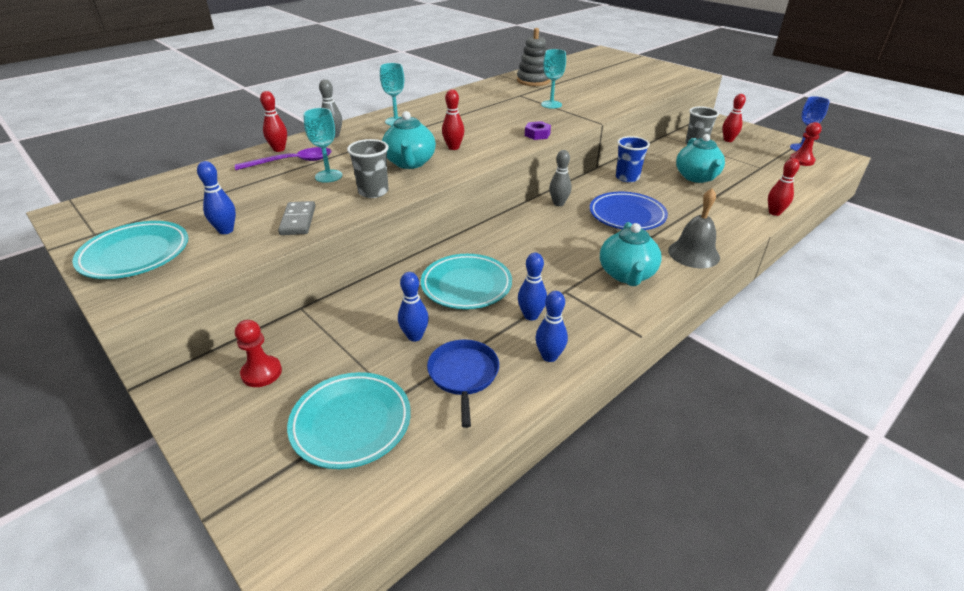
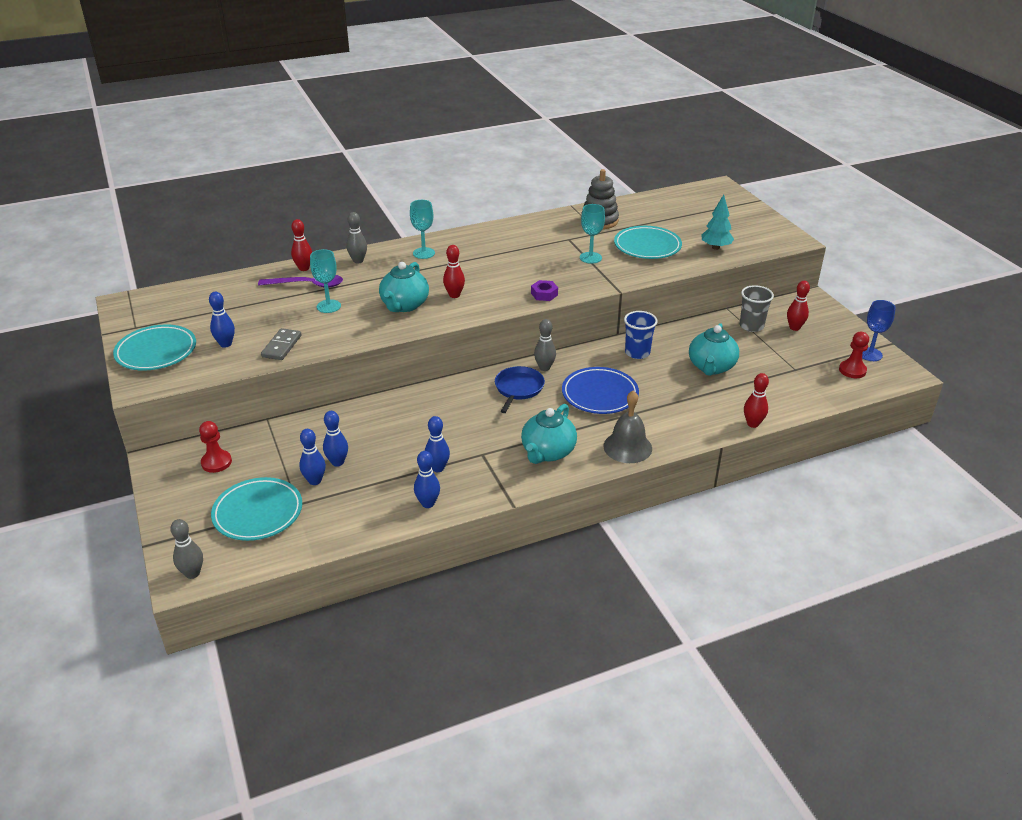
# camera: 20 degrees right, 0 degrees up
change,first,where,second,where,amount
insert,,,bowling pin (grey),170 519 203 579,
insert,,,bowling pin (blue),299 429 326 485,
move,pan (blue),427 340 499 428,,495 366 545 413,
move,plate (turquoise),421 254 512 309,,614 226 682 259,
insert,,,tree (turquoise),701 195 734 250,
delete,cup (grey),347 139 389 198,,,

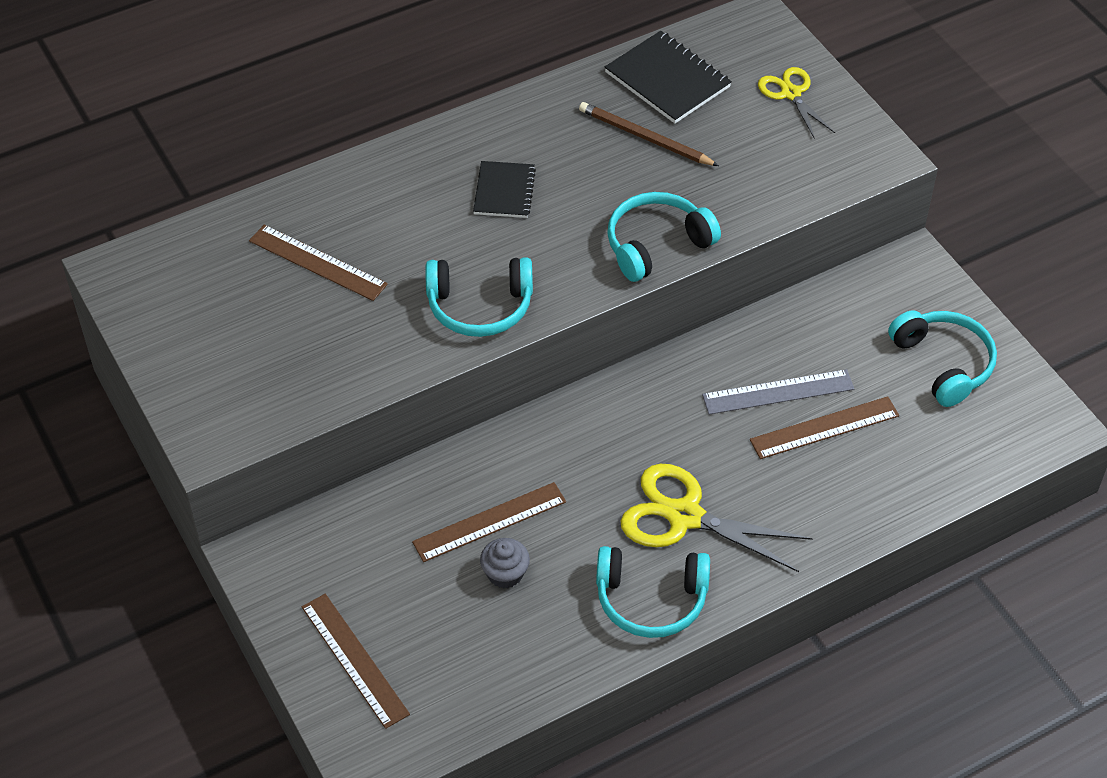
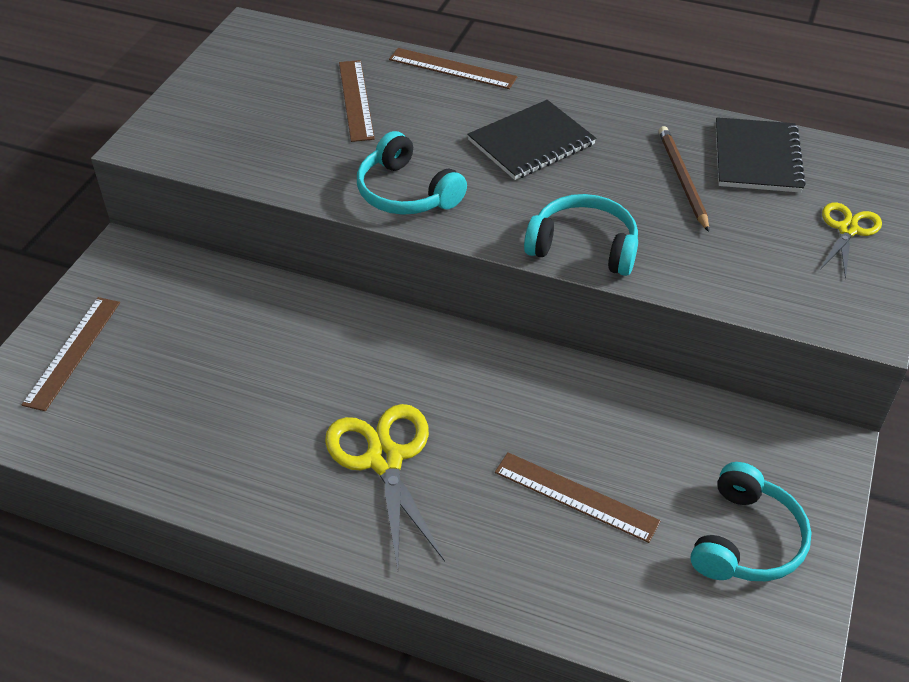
# camera: 50 degrees right, 5 degrees down
change,first,where,second,where,amount
move,ruler (brown),412 482 566 562,,389 48 517 89,
resize,notebook (black),473 161 536 218,,467 100 596 180,x1.53
delete,cupcake (grey),480 538 530 589,,,
delete,headphones (turquoise),596 546 710 638,,,
delete,ruler (grey),702 369 854 415,,,

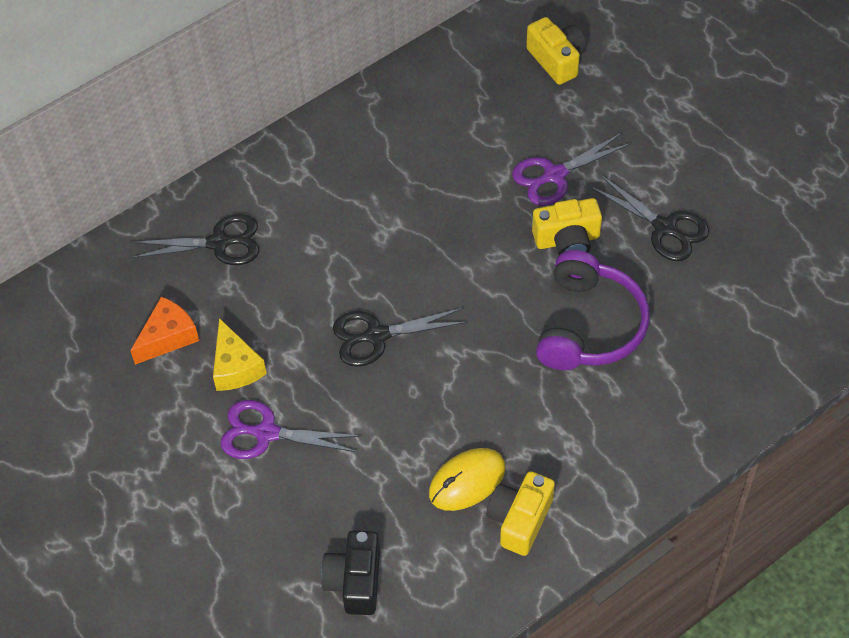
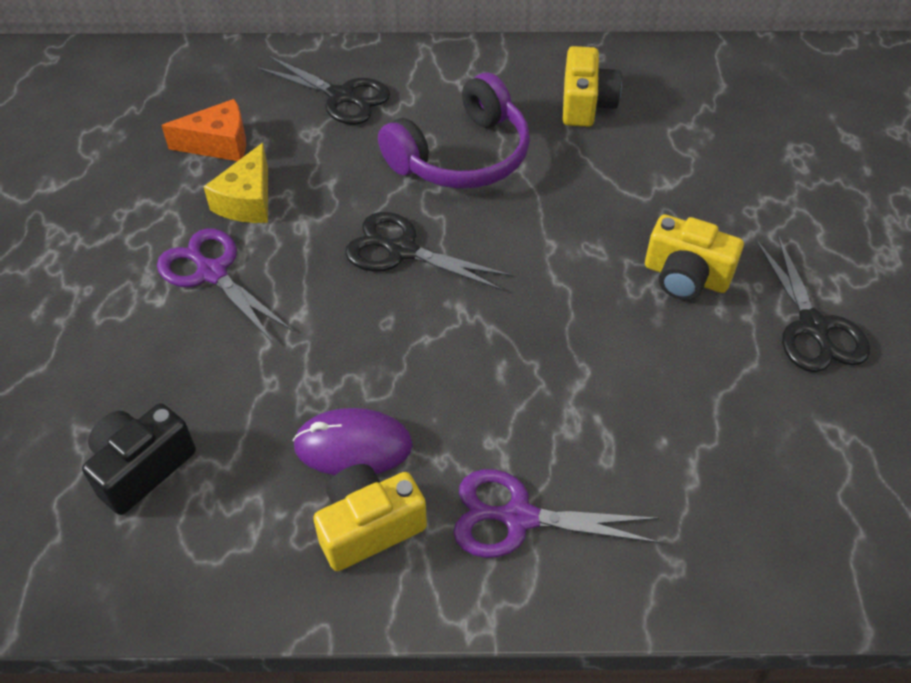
# camera: 35 degrees right, 5 degrees down
change,first,where,second,where,amount
recolor,mouse (yellow),429 448 506 511,mouse (purple),293 408 413 475,
move,headphones (purple),536 250 650 370,,378 73 530 189,
move,scissors (purple),512 133 631 206,,453 469 660 558,
move,camera (yellow),526 17 587 85,,563 46 622 127,

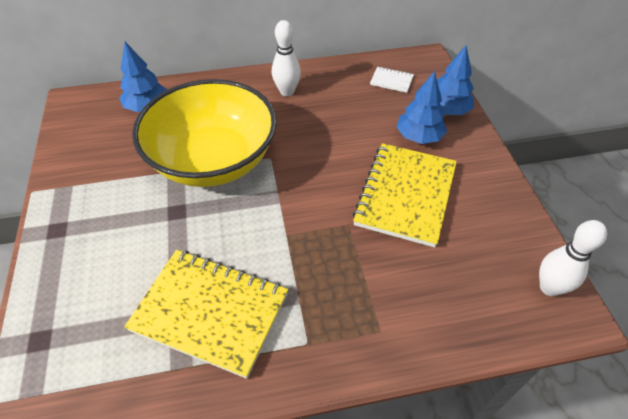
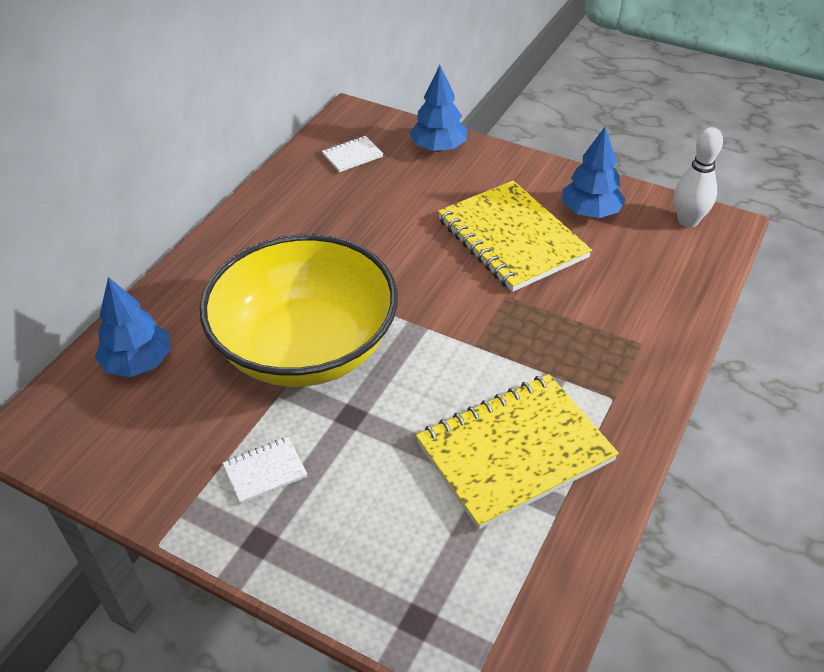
# camera: 50 degrees left, 5 degrees down
change,first,where,second,where,amount
insert,,,notebook (white),223 437 307 504,
move,tree (blue),397 71 447 144,,562 127 626 218,
delete,bowling pin (white),272 20 301 96,,,

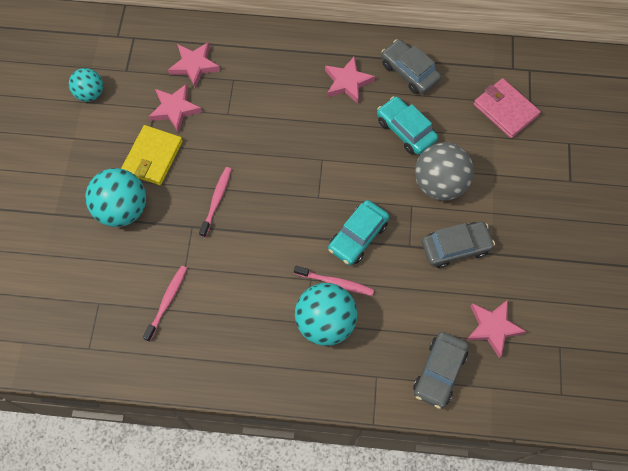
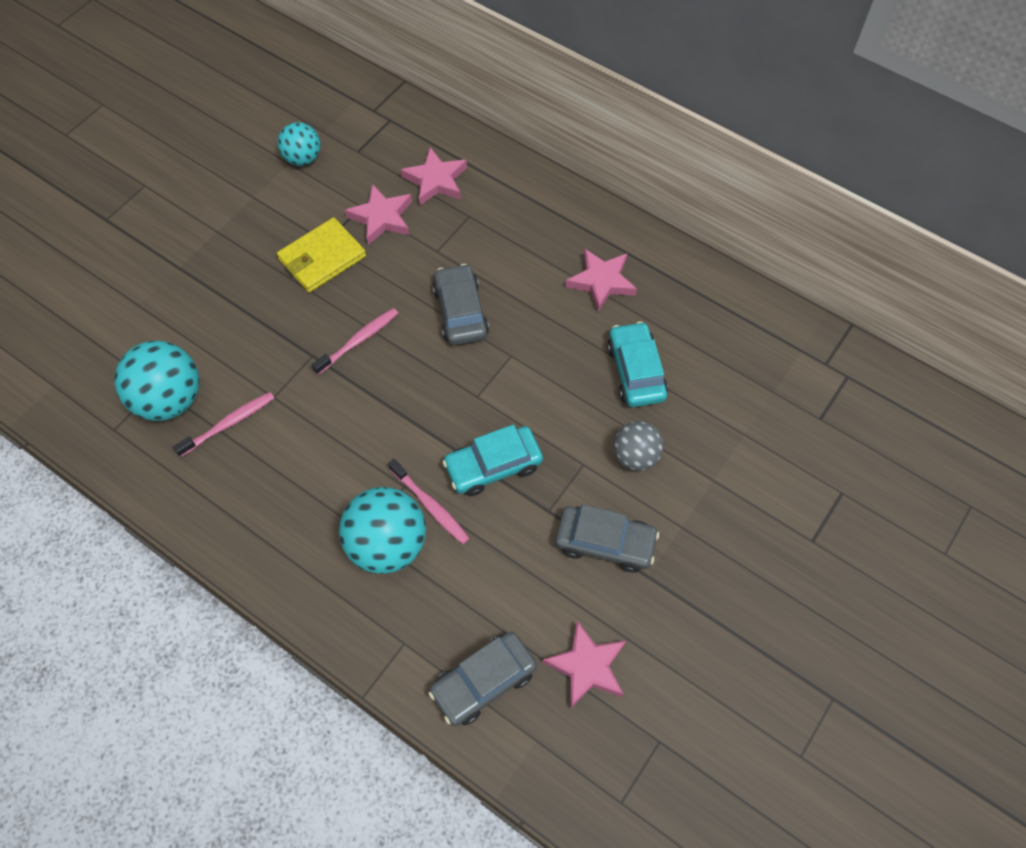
# camera: 30 degrees right, 5 degrees down
change,first,where,second,where,amount
move,ball (turquoise),85 168 146 227,,114 341 199 421,
move,car (grey),381 39 441 94,,432 264 489 345,
resize,ball (grey),415 142 474 201,,613 421 663 471,x0.61
delete,wallet (pink),474 78 541 138,,,

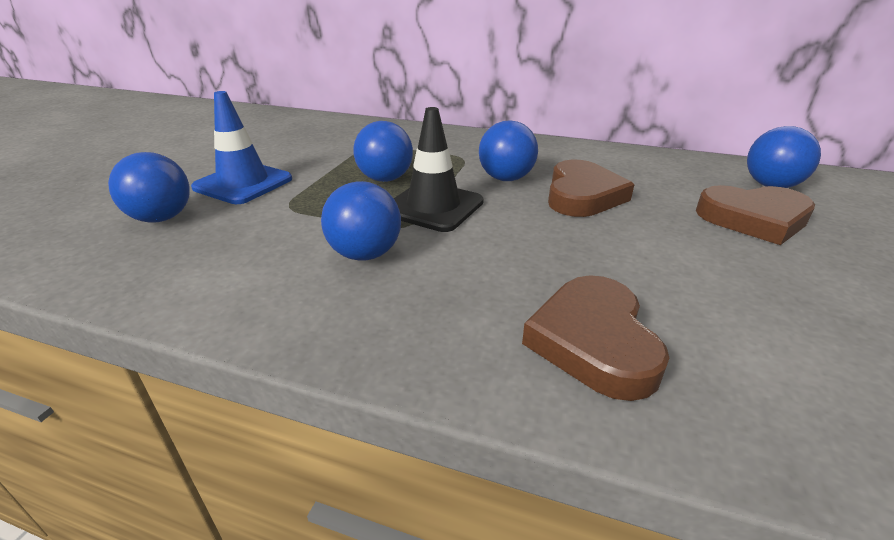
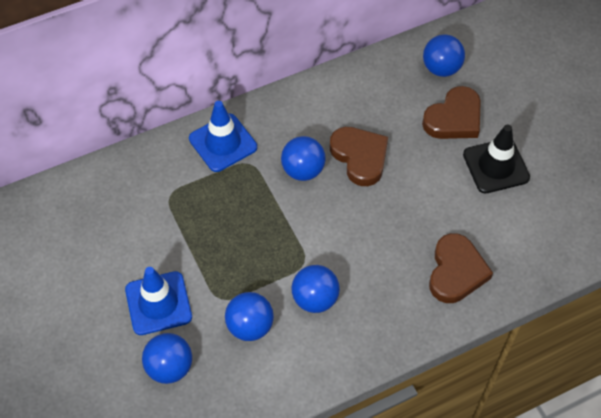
# camera: 45 degrees left, 25 degrees up
change,first,where,second,where,amount
insert,,,traffic cone (blue),189 101 257 172,
move,ball (blue),353 121 413 182,,225 292 274 341,
rotate,heart (brown),522 275 669 401,,429 233 493 303,120 degrees counterclockwise
move,traffic cone (black),394 107 484 232,,463 125 530 193,

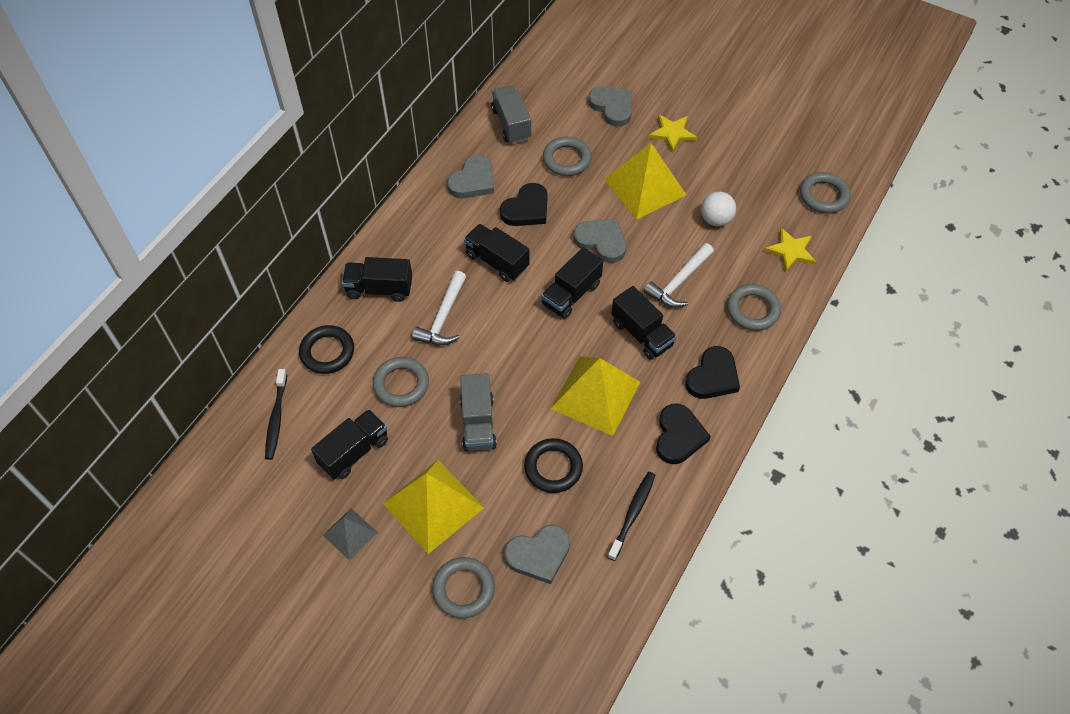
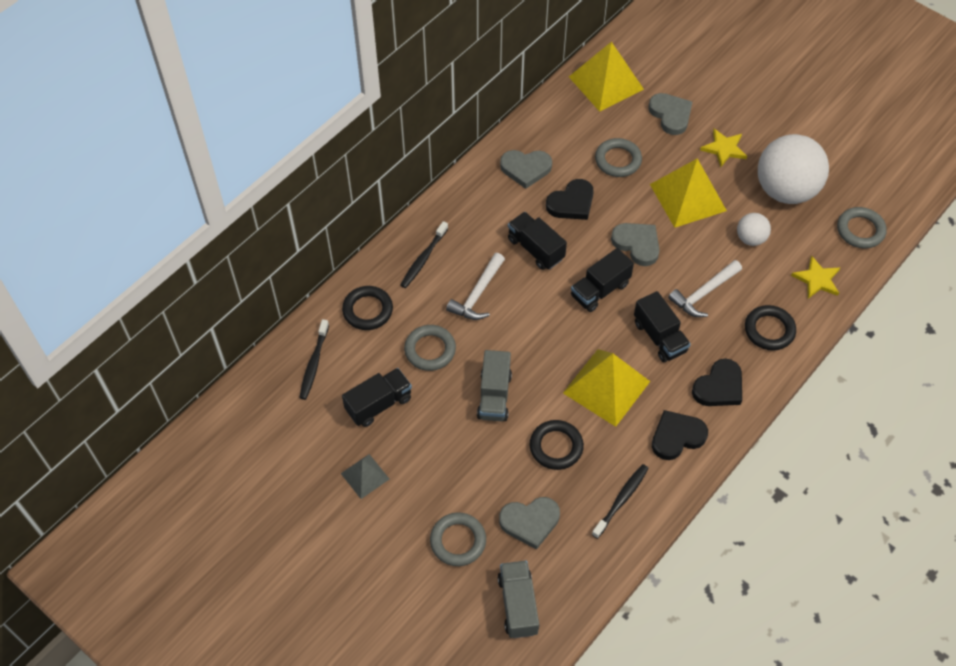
# camera: 10 degrees right, 0 degrees up
change,first,where,second,where,amount
replace,truck (black),342 257 412 302,toothbrush (black),400 221 448 288,
move,truck (grey),491 85 531 144,,497 561 539 638,
rotate,heart (grey),447 155 494 198,,500 150 552 189,45 degrees clockwise
move,pyramid (yellow),383 460 484 554,,569 42 644 112,
rotate,heart (black),656 404 711 464,,652 410 708 460,135 degrees counterclockwise
recolor,ring (grey),727 284 781 331,ring (black),745 305 796 351,
insert,,,ball (white),758 134 829 204,

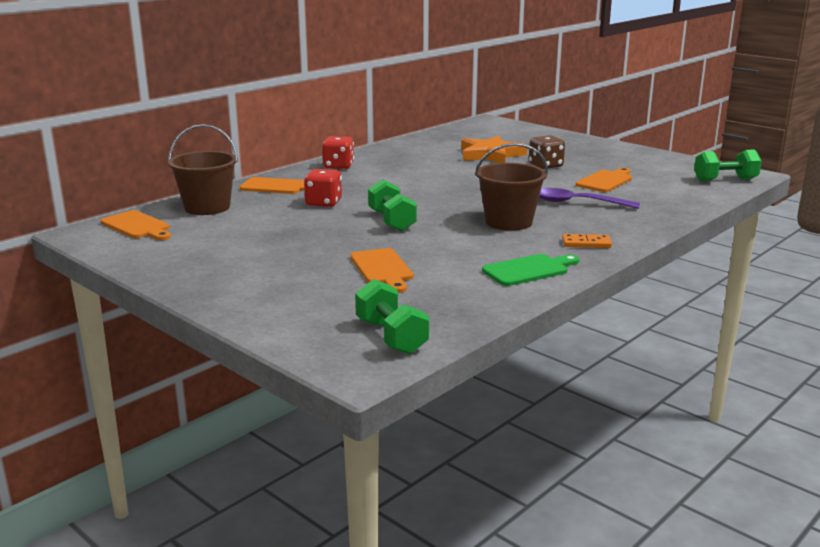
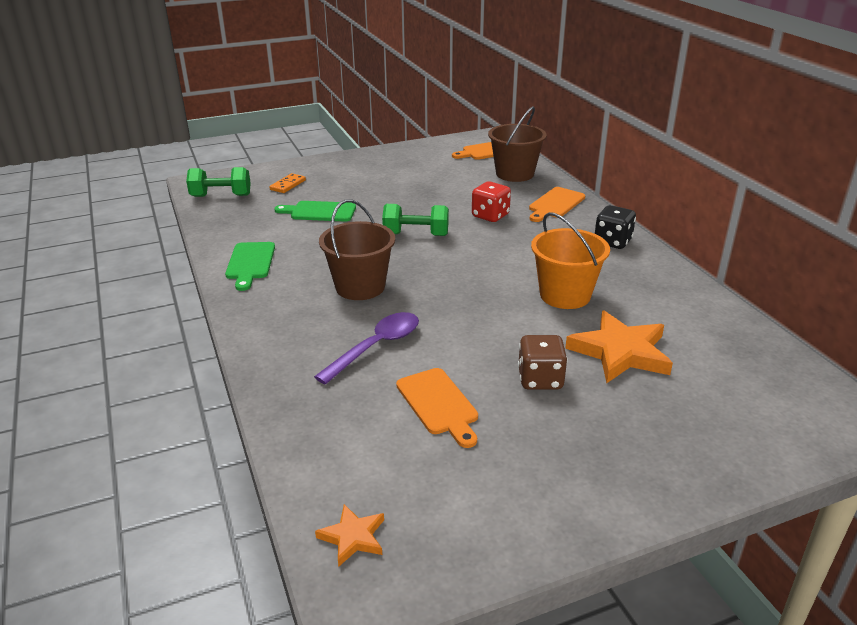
# camera: 115 degrees right, 10 degrees up
change,first,where,second,where,amount
move,domino (orange),562 234 612 248,,270 173 306 193,
recolor,cutting board (orange),351 248 413 293,cutting board (green),274 201 356 222,
replace,dumbbell (green),694 149 762 182,star (orange),315 504 384 566,
insert,,,bucket (orange),531 212 610 309,
recolor,dice (red),322 136 354 169,dice (black),595 205 636 249,

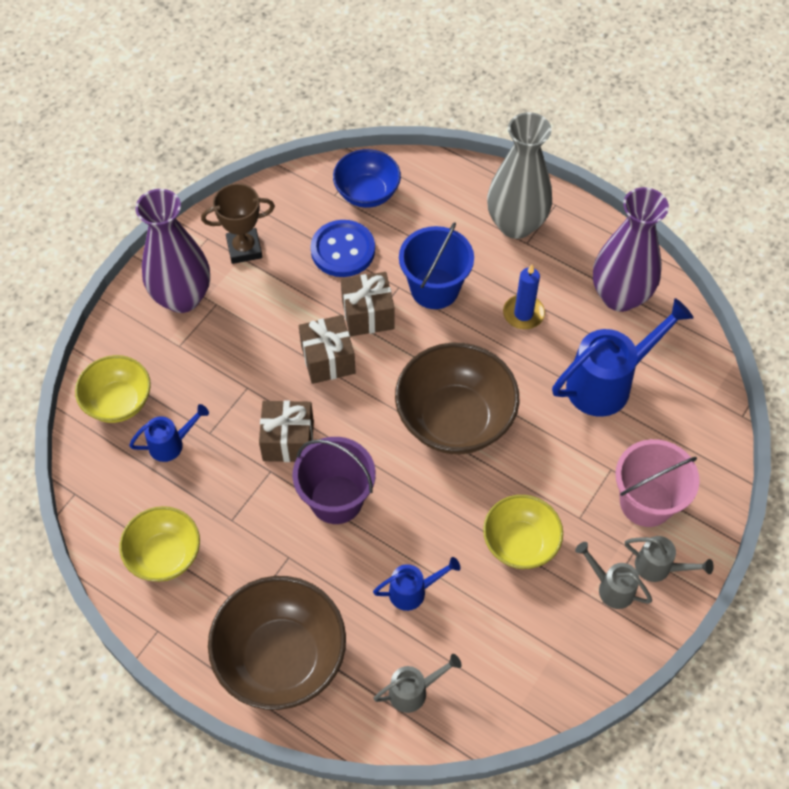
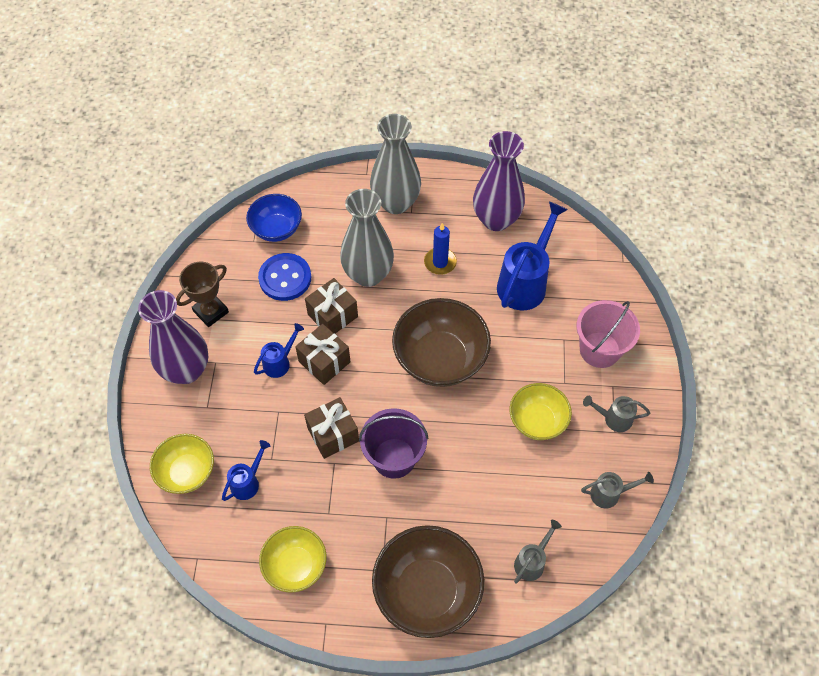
# camera: 30 degrees left, 0 degrees up
change,first,where,second,where,amount
move,watering can (blue),373 557 461 611,,254 323 304 378,
replace,bucket (blue),399 222 474 309,vase (grey),340 189 394 287,
move,watering can (grey),625 536 714 582,,581 472 654 508,

